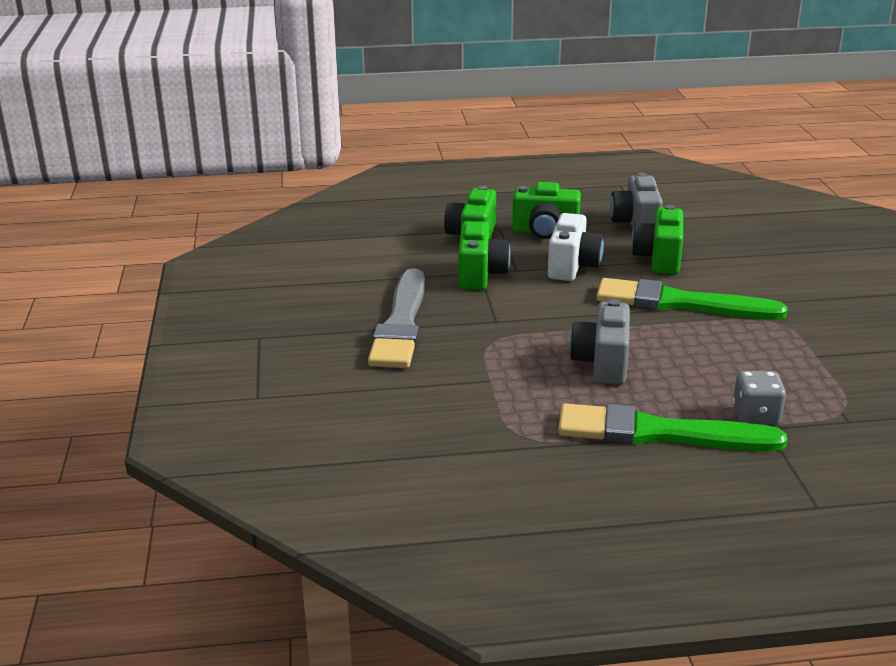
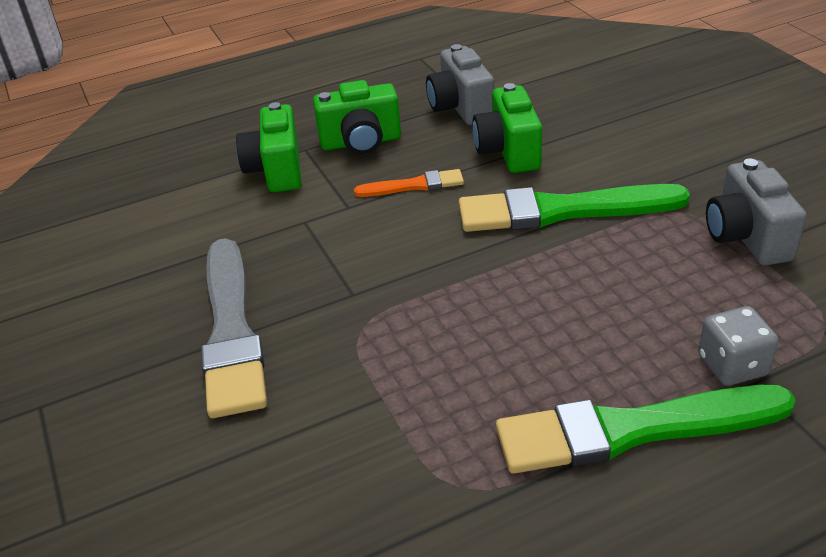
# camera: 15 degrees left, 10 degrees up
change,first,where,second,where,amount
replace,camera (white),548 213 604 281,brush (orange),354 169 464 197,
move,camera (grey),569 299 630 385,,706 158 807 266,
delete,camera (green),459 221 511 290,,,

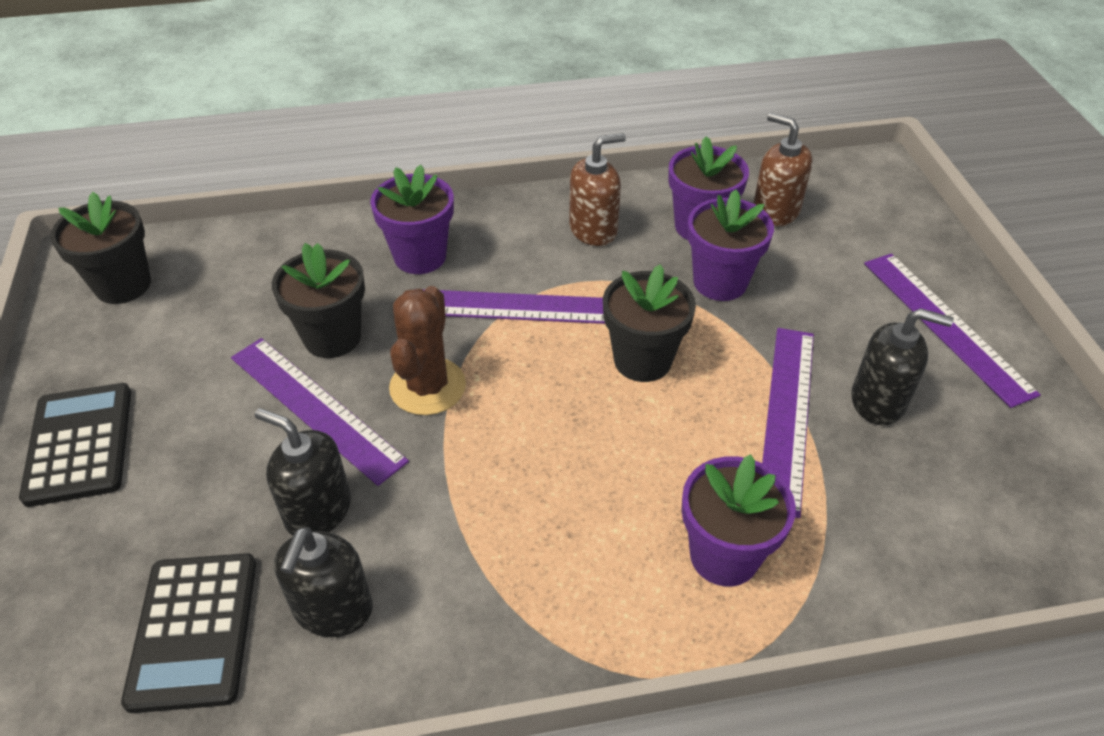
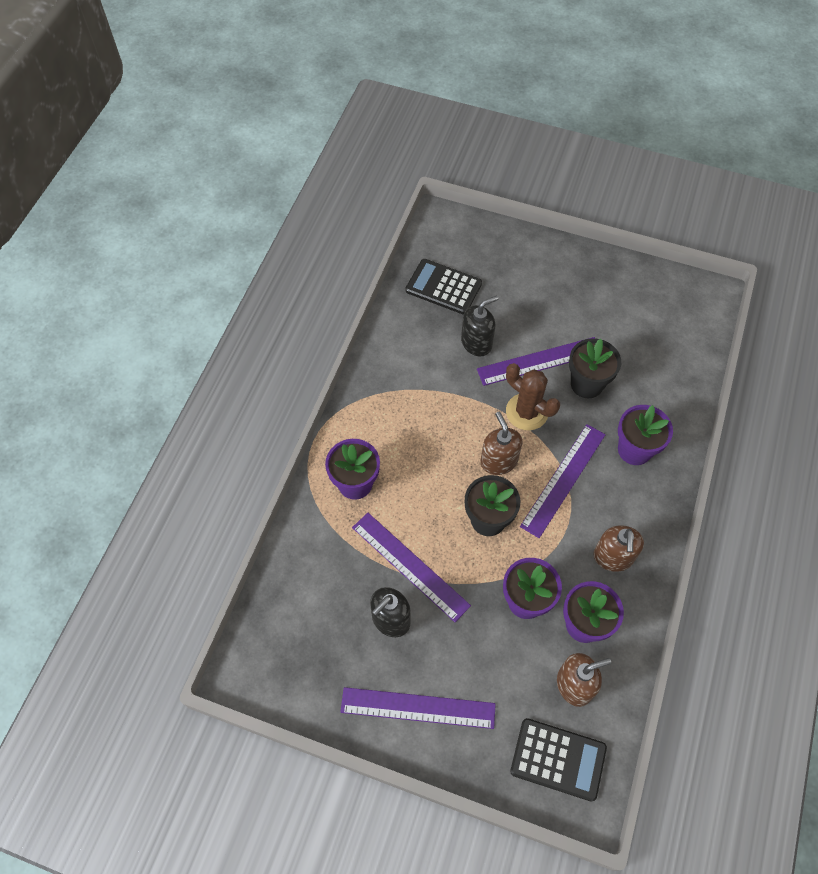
# camera: 120 degrees right, 15 degrees up
change,first,where,second,where,amount
insert,,,soap dispenser (brown),480 412 522 475,
move,calculator (black),19 383 131 507,,510 718 607 802,
delete,flower pot (black),50 192 151 304,,,
delete,soap dispenser (black),274 527 373 637,,,

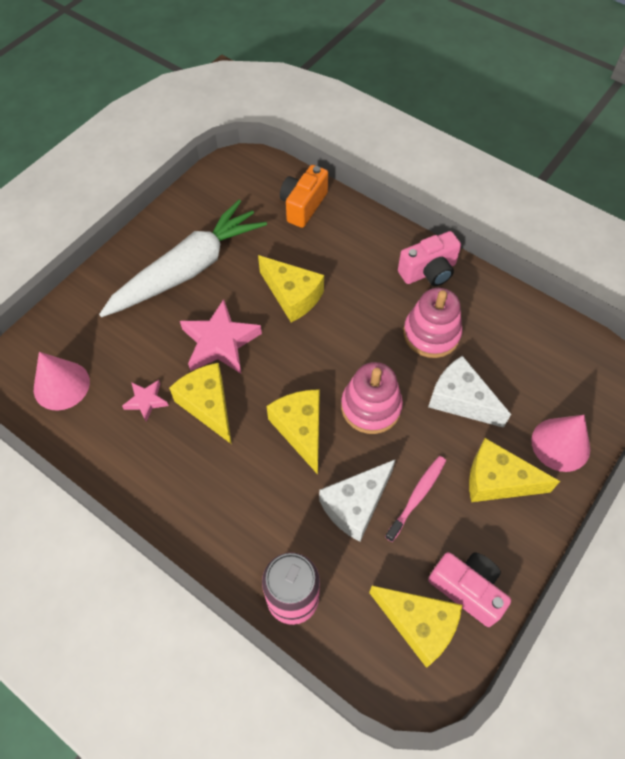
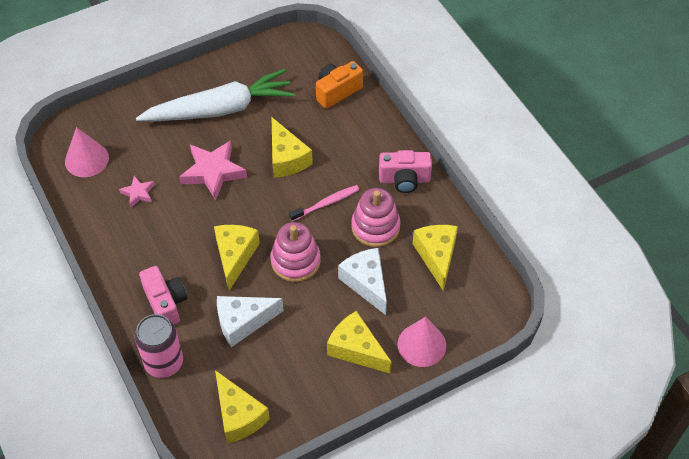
# camera: 25 degrees right, 5 degrees down
change,first,where,second,where,amount
move,camera (pink),428 552 511 627,,139 266 187 324,
move,toothbrush (pink),385 456 446 542,,289 185 359 222,
move,cheese (yellow),169 363 232 444,,413 225 458 291,

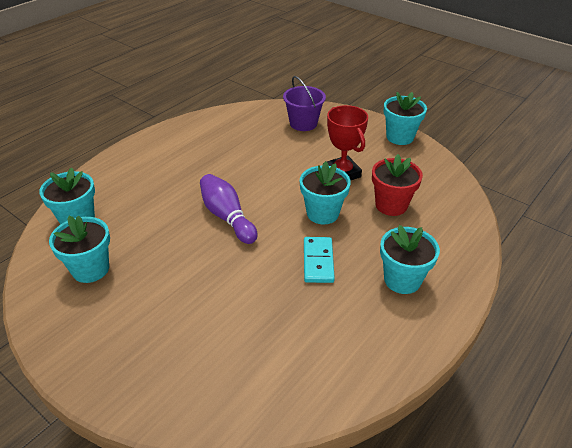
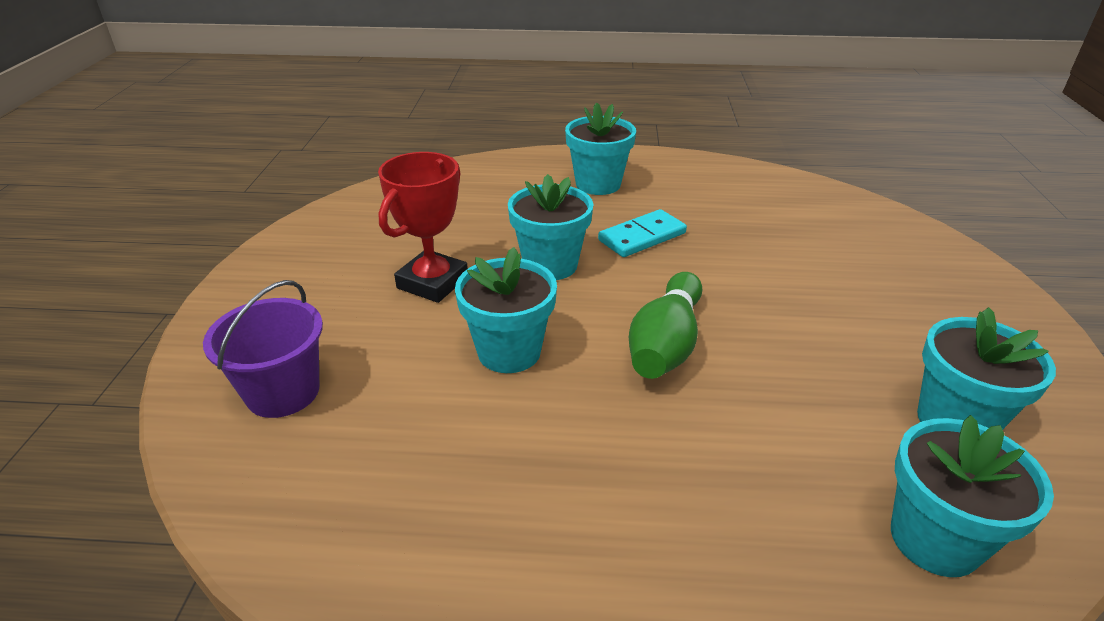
# camera: 125 degrees left, 5 degrees down
change,first,where,second,where,amount
move,flower pot (turquoise),384 92 427 145,,455 247 557 373,
recolor,bowling pin (purple),200 174 257 244,bowling pin (green),629 272 702 379,
delete,flower pot (red),372 154 423 216,,,

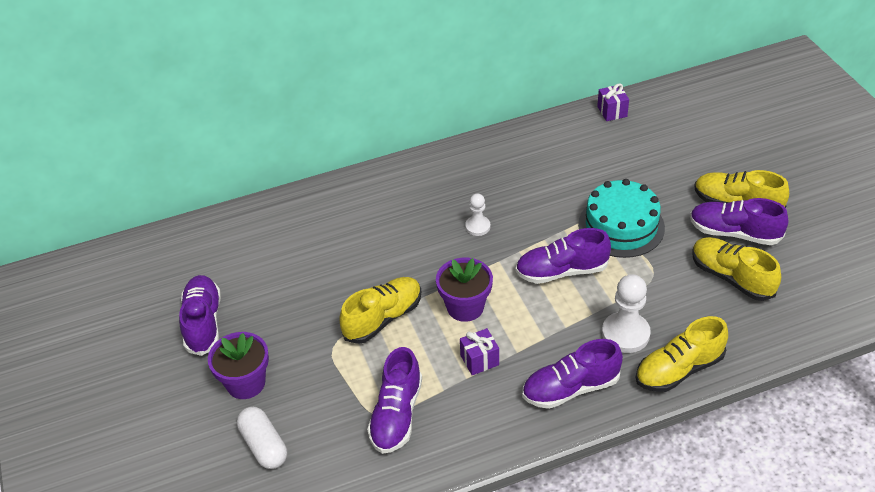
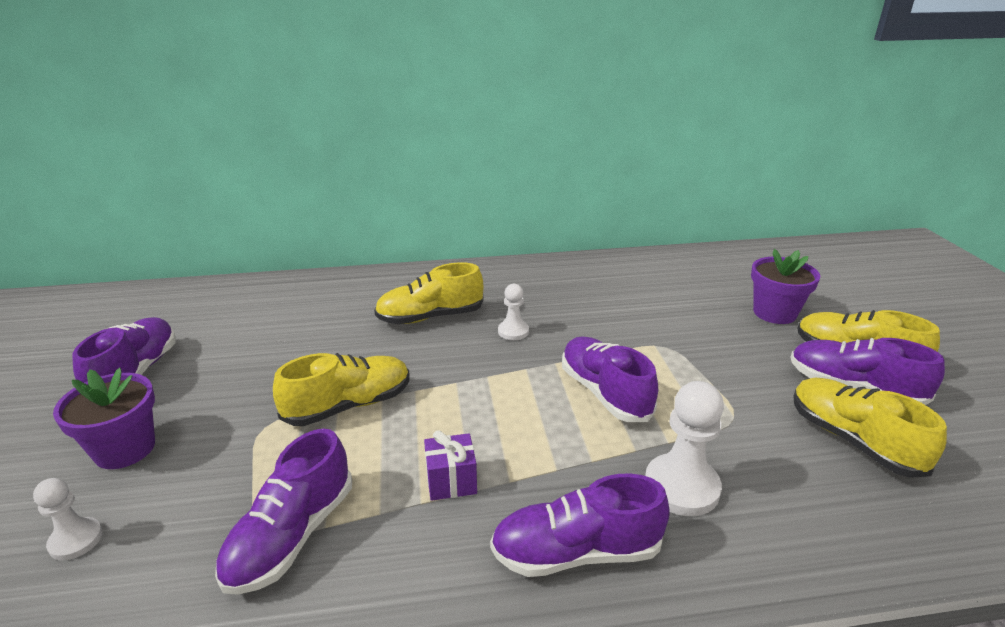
# camera: 10 degrees right, 15 degrees down
change,first,where,second,where,amount
replace,capsule (white),237 407 287 469,pawn (white),33 478 103 560,
move,shoe (yellow),635 316 728 392,,374 262 484 324,
rotate,shoe (purple),515 228 611 284,,562 336 658 422,60 degrees clockwise
move,flower pot (purple),436 258 493 322,,751 249 820 324,
delete,cake (turquoise),578 179 665 258,,,
delete,gift (purple),597 83 629 121,,,

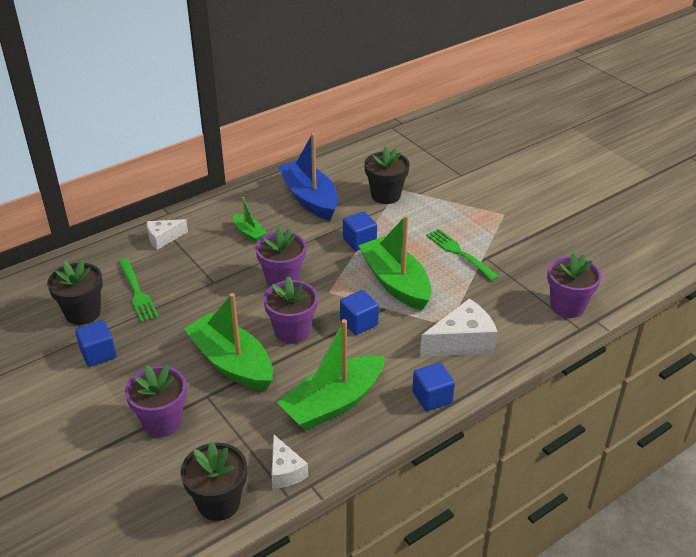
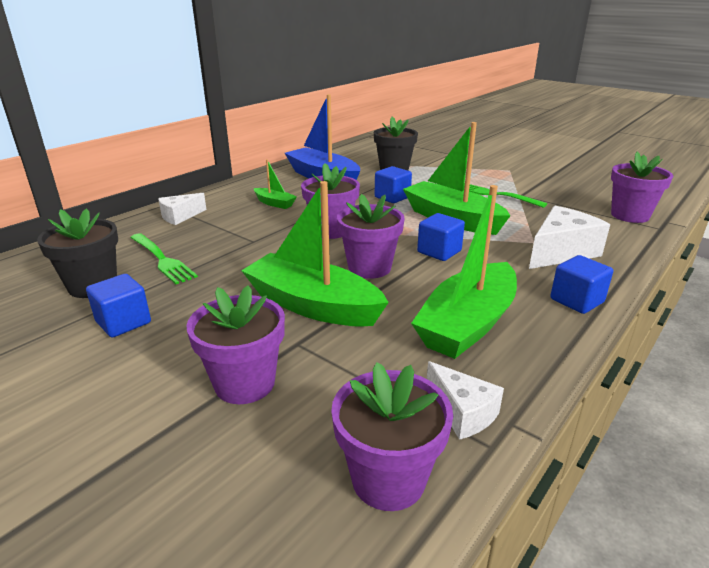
# camera: 15 degrees left, 10 degrees down
change,first,where,second,where,amount
recolor,flower pot (black),181 442 247 521,flower pot (purple),331 362 453 511,

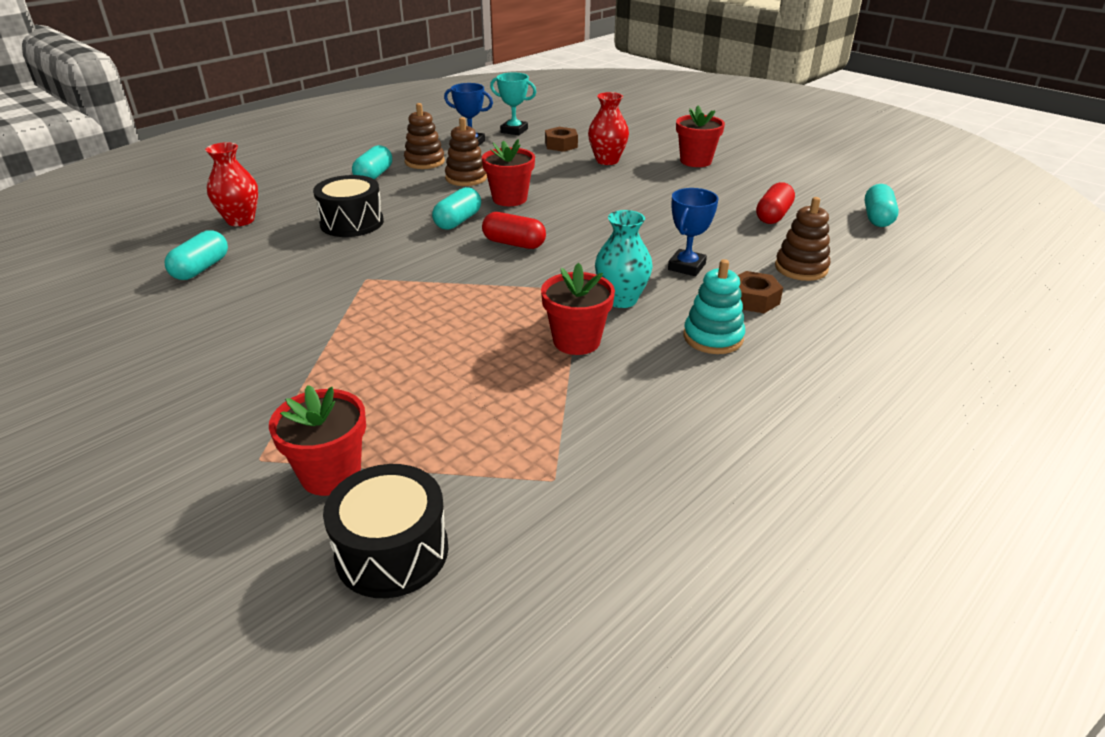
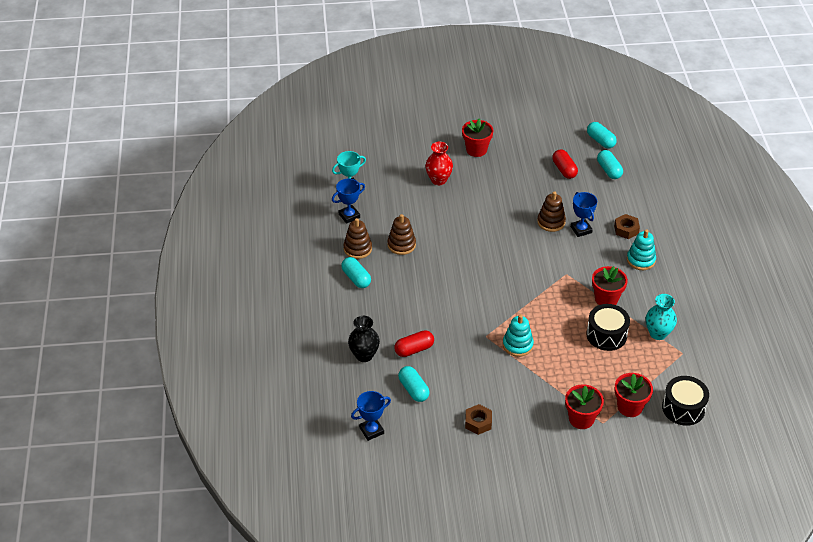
# camera: 50 degrees left, 10 degrees up
change,first,where,second,where,amount
recolor,vase (red),205 142 258 226,vase (black),348 316 380 362,
insert,,,trophy (blue),351 391 391 441,
move,capsule (red),482 212 546 249,,394 330 434 357,
move,nut (brown),545 127 578 152,,465 404 492 435,
insert,,,stacking toy (turquoise),503 314 534 357,
move,stacking toy (brown),775 197 830 281,,537 191 566 232,
move,flower pot (red),482 139 535 206,,565 384 604 429,
move,drum (black),313 175 384 237,,586 304 630 351,
move,capsule (turquoise),432 187 481 230,,597 150 623 179,
move,vase (turquoise),595 210 652 308,,646 294 677 340,

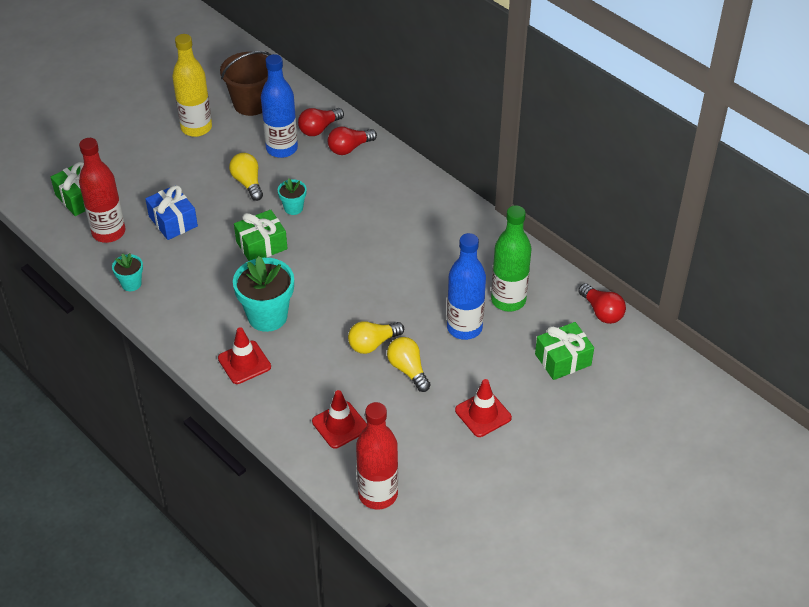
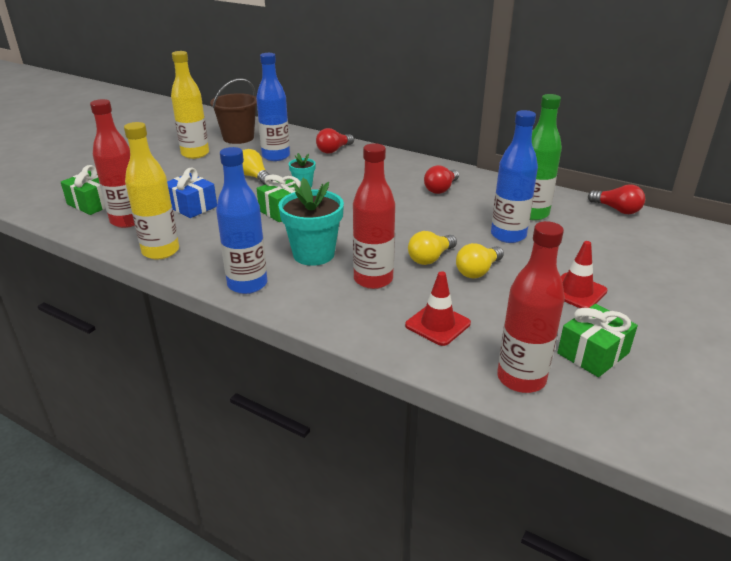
# camera: 15 degrees left, 15 degrees down
change,first,where,second,where,amount
replace,flower pot (turquoise),112 253 143 291,bottle (yellow),124 122 179 260,
insert,,,bottle (blue),216 147 267 294,
insert,,,bottle (red),353 143 395 289,
move,light bulb (red),298 108 344 136,,424 165 459 194,
rotate,light bulb (yellow),387 337 431 392,,456 243 504 279,90 degrees counterclockwise
move,gift (green),535 322 594 380,,557 304 638 377,
delete,traffic cone (red),218 327 271 384,,,

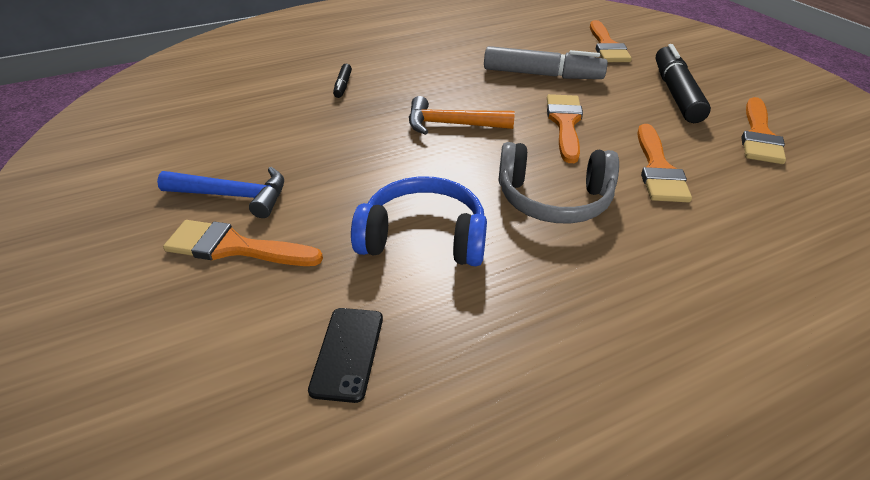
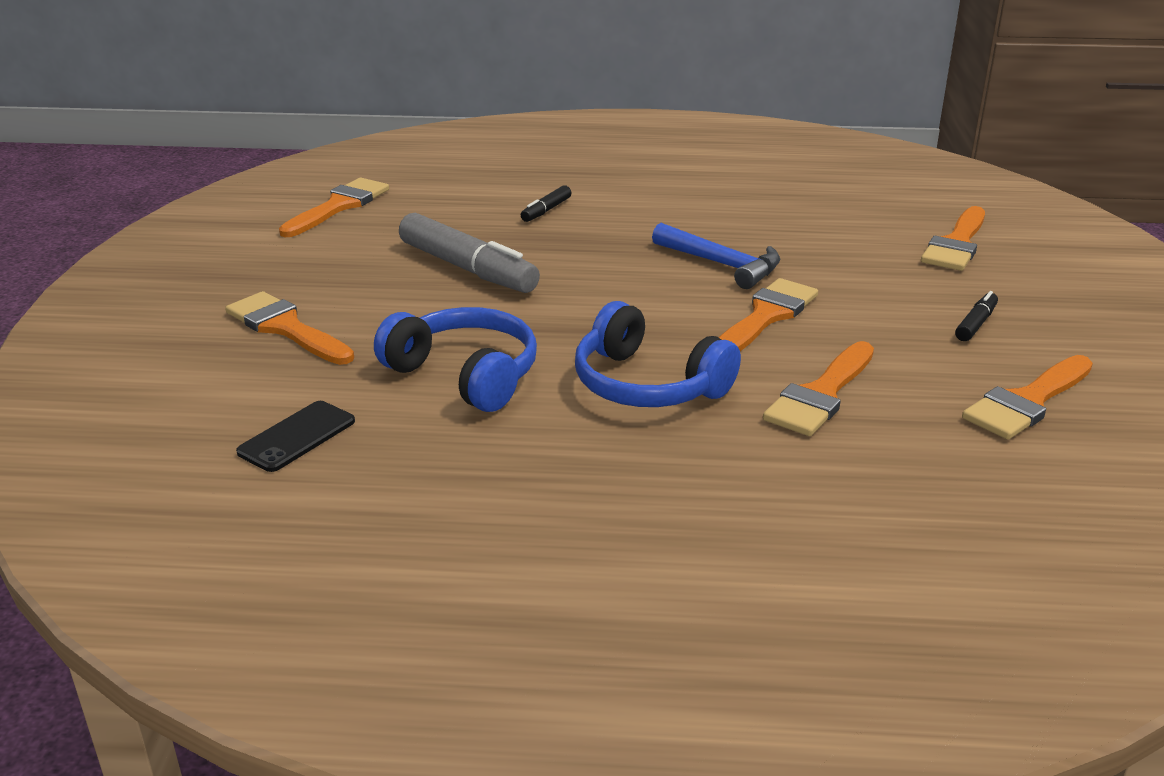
# camera: 30 degrees right, 10 degrees down
change,first,where,second,where,amount
insert,,,brush (orange),279 178 389 237,
move,marker (grey),484 46 608 79,,399 213 540 293,
recolor,headphones (grey),498 142 619 223,headphones (blue),575 301 741 407,
move,hammer (blue),157 167 284 218,,652 223 780 289,
resize,marker (black),656 44 711 123,,955 291 998 341,x0.46
delete,hammer (orange),409 96 515 135,,,

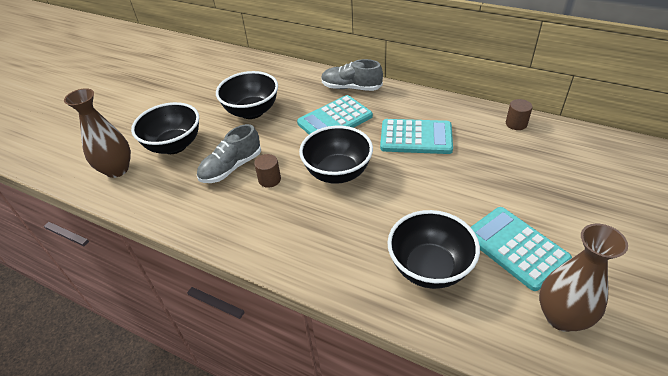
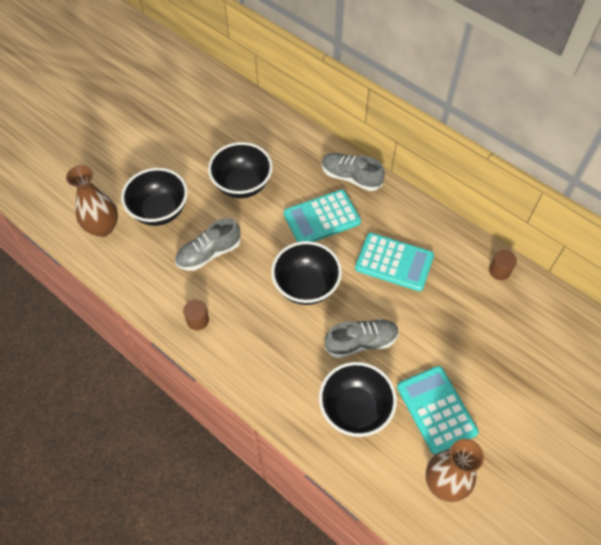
# camera: 10 degrees right, 15 degrees up
change,first,where,second,where,amount
move,cylinder (brown),254 154 281 188,,183 300 209 330,
insert,,,shoe (grey),325 319 399 358,

